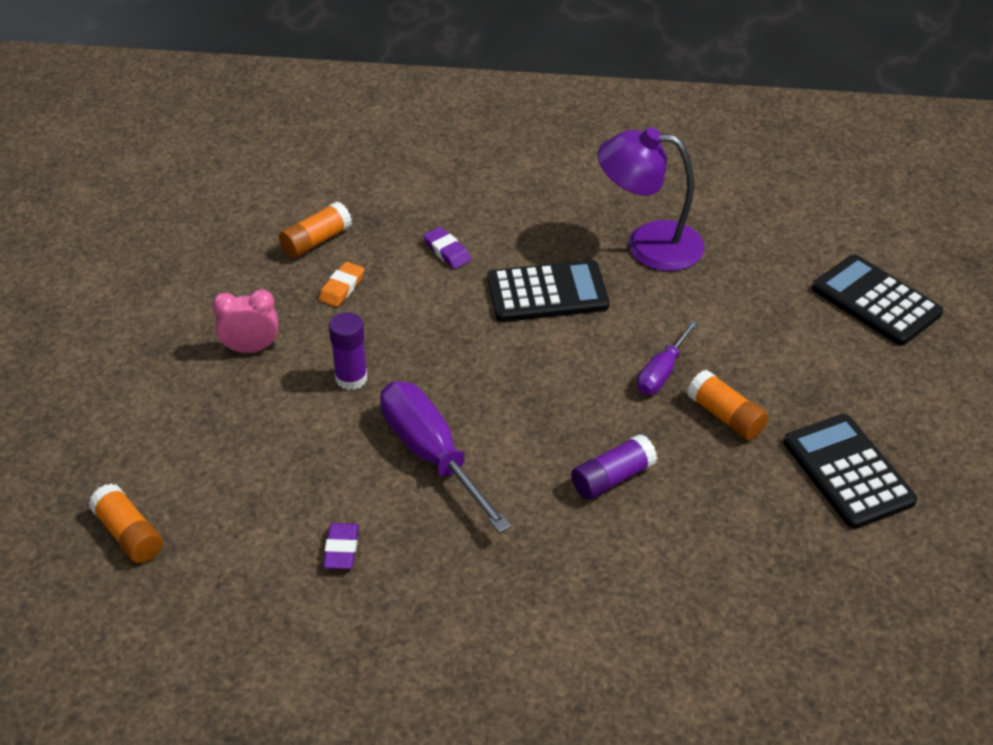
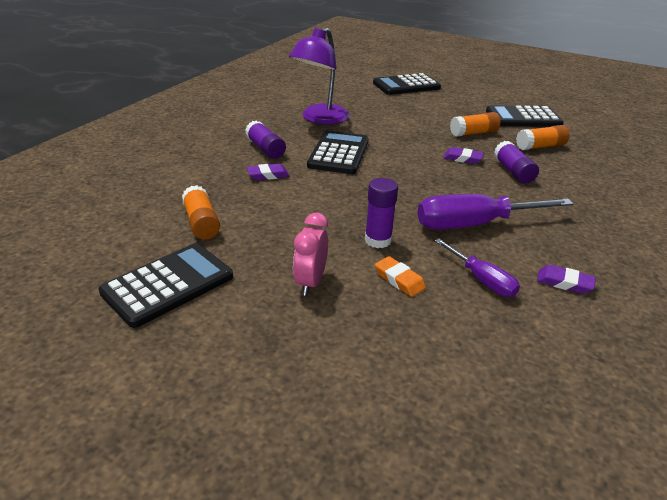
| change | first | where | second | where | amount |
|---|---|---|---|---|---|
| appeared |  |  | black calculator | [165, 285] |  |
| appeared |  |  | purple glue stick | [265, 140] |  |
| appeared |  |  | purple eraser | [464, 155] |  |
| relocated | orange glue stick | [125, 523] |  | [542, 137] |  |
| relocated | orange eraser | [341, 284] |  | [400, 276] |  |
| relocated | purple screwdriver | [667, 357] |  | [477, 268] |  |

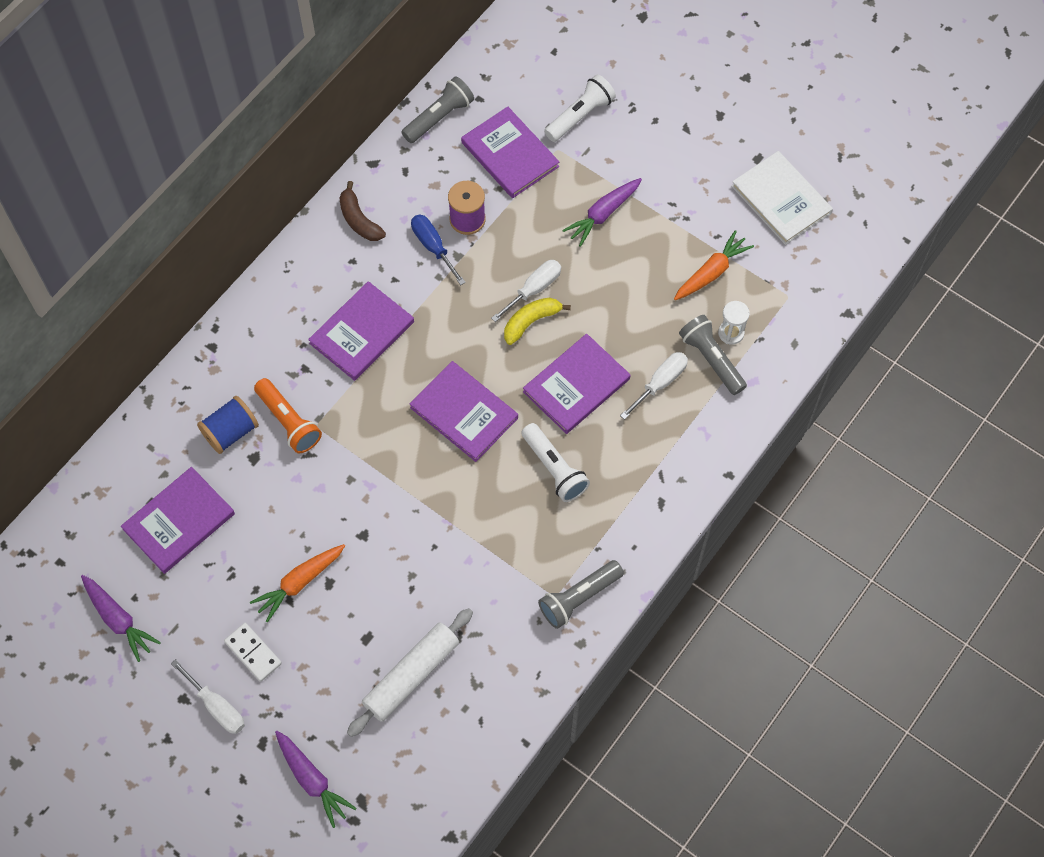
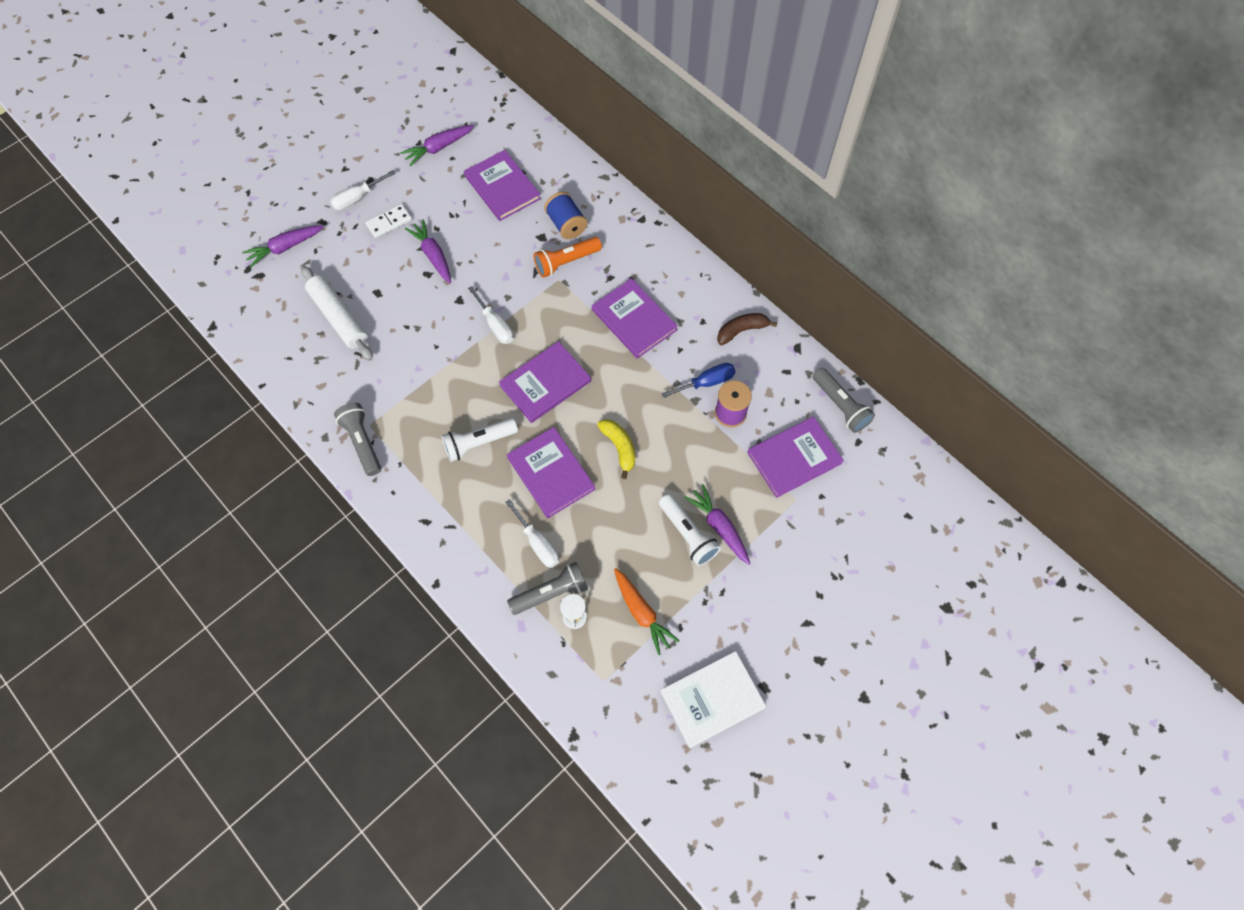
| change | first | where | second | where | amount |
|---|---|---|---|---|---|
| relocated | white screwdriver | [526, 291] |  | [490, 315] |  |
| relocated | white flashlight | [580, 108] |  | [690, 530] |  |
| colour | orange carrot | [297, 583] | purple carrot | [428, 251] |  |

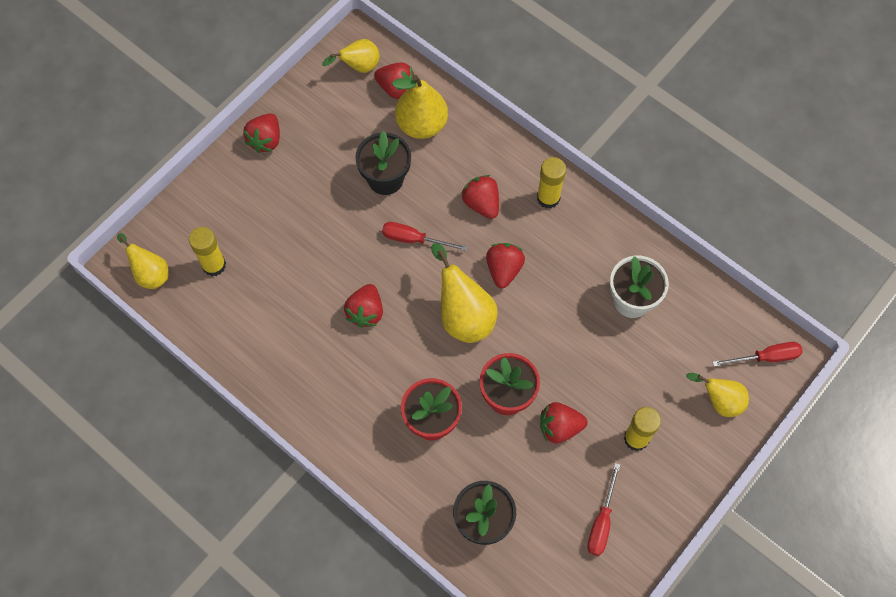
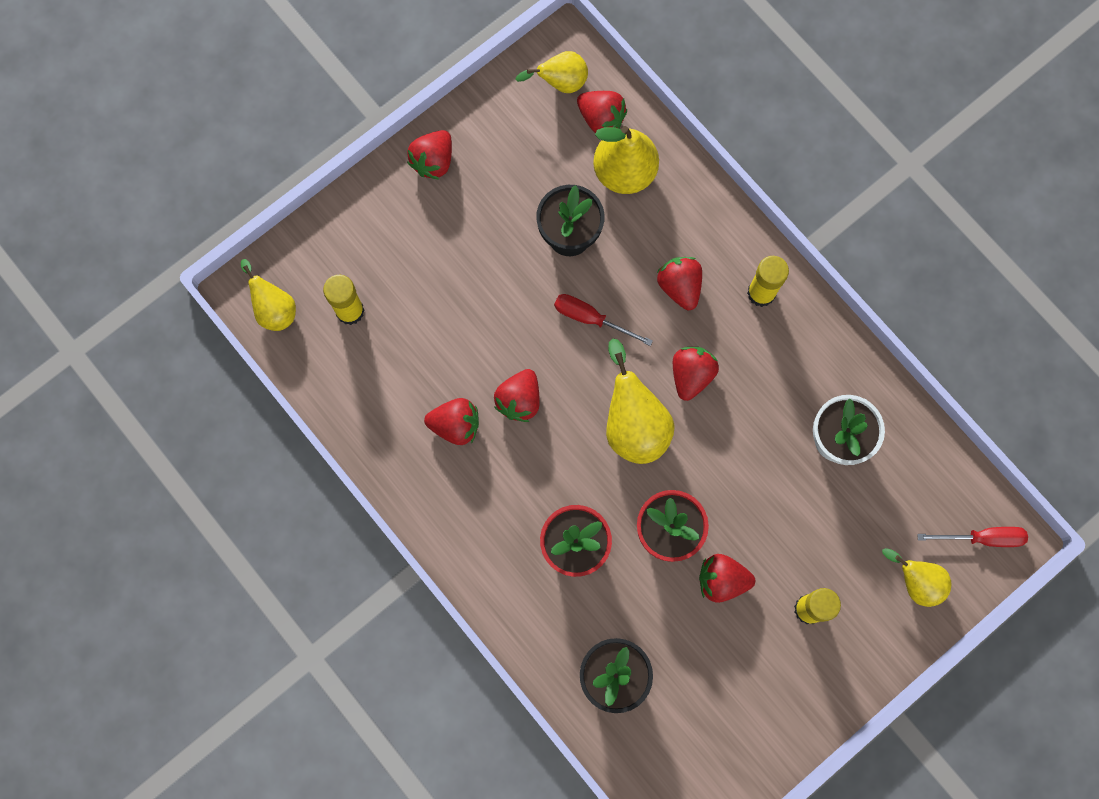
| change | first | where | second | where | amount |
|---|---|---|---|---|---|
| missing | red screwdriver | [604, 509] |  |  |  |
| appeared |  |  | red strawberry | [451, 421] |  |

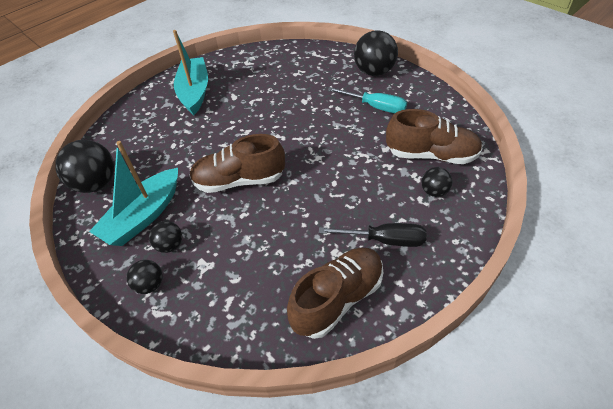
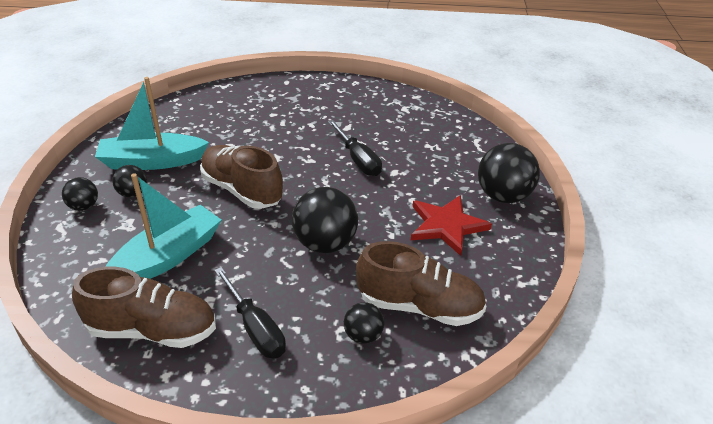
| change | first | where | second | where | amount |
|---|---|---|---|---|---|
| appeared |  |  | black screwdriver | [355, 148] |  |
| relocated | black ball | [85, 166] |  | [325, 220] |  |
| relocated | turquoise boat | [190, 72] |  | [163, 226] |  |
| exchanged | turquoise screwdriver | [367, 100] | red star | [451, 225] |  |
| spun | brown shoe | [434, 136] |  | [421, 283] | 45 degrees counterclockwise |

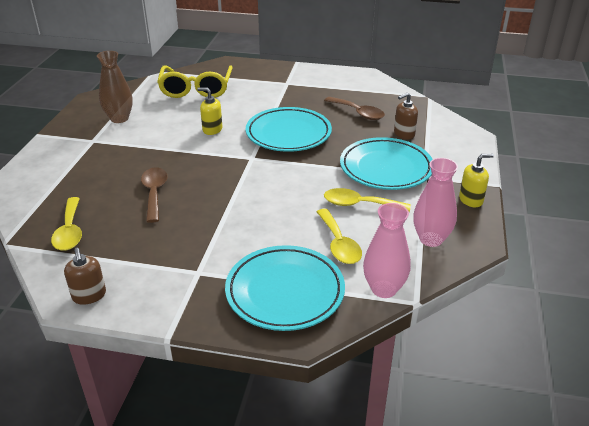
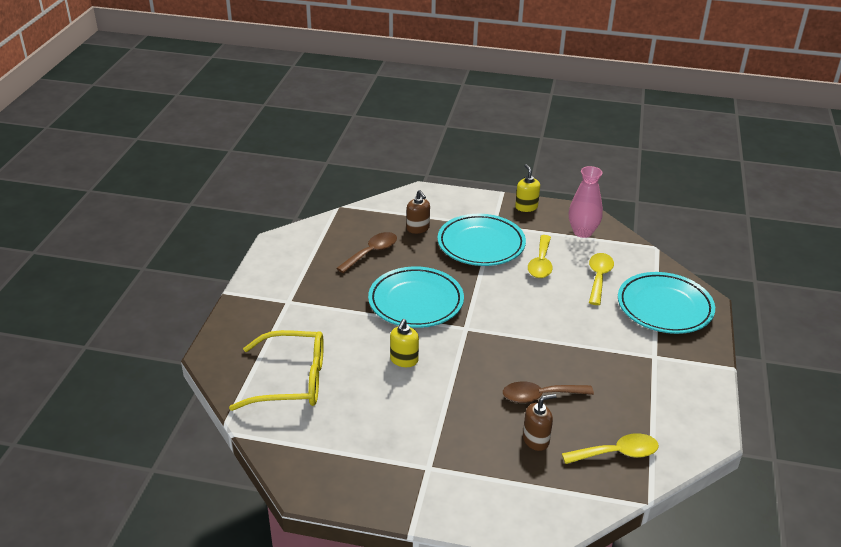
| change | first | where | second | where | amount |
|---|---|---|---|---|---|
| missing | brown vase | [115, 87] |  |  |  |
| missing | pink vase | [386, 250] |  |  |  |
| relocated | brown soap dispenser | [85, 276] |  | [540, 422] |  |
| spun | yellow spoon | [339, 236] |  | [601, 279] | 60 degrees counterclockwise |

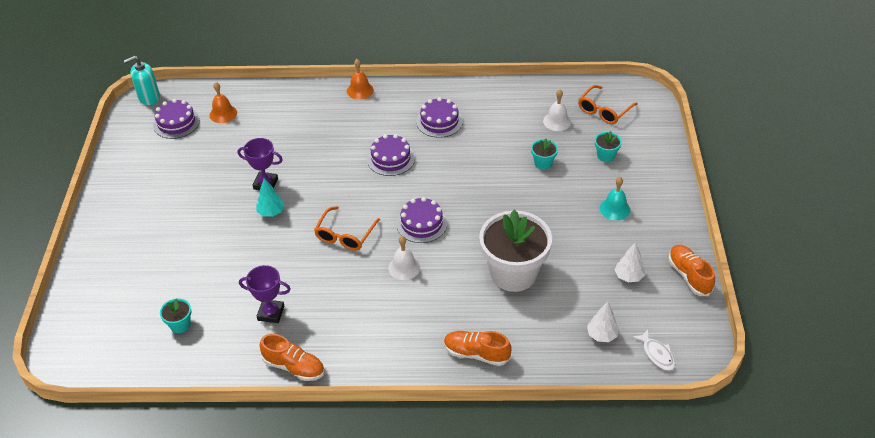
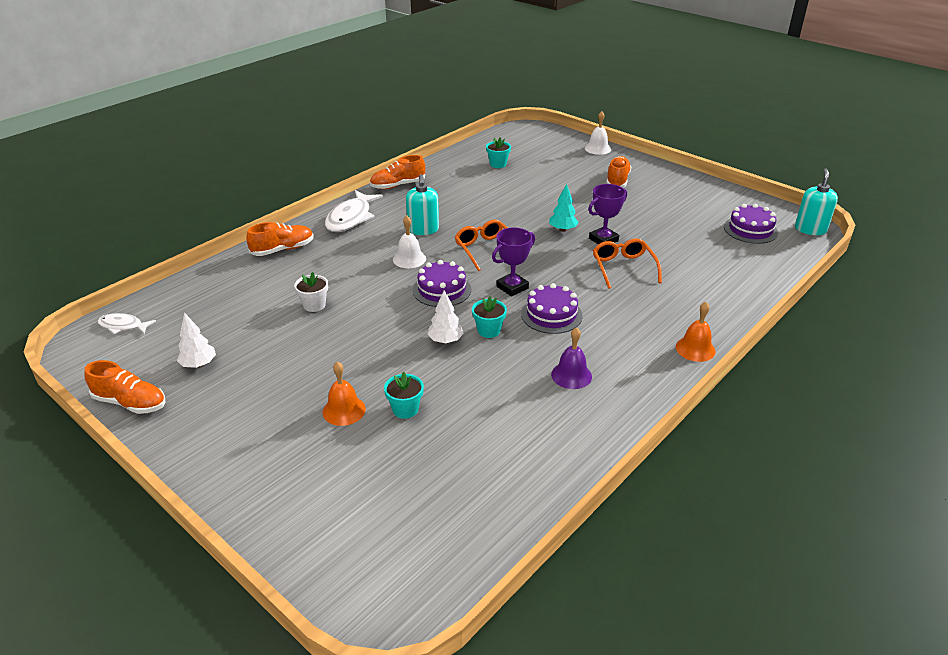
| change | first | where | second | where | amount |
|---|---|---|---|---|---|
| missing | turquoise bell | [615, 198] |  |  |  |
| appeared |  |  | white fish | [354, 211] |  |
| appeared |  |  | turquoise soap dispenser | [422, 204] |  |
| appeared |  |  | orange shoe | [618, 172] |  |
| relocated | orange bell | [223, 102] |  | [344, 393] |  |
| relocated | purple trophy | [265, 294] |  | [513, 262] |  |
| relocated | white bell | [557, 110] |  | [598, 133] |  |
| relocated | orange glasses | [608, 104] |  | [627, 263] |  |
| relocated | white tree | [603, 322] |  | [445, 317] |  |
| relocated | turquoise flower pot | [608, 146] |  | [489, 317] |  |
| exchanged | purple cake | [439, 117] | purple bell | [571, 358] |  |
| size | white flower pot | [515, 251] |  | [311, 292] | x0.42 |

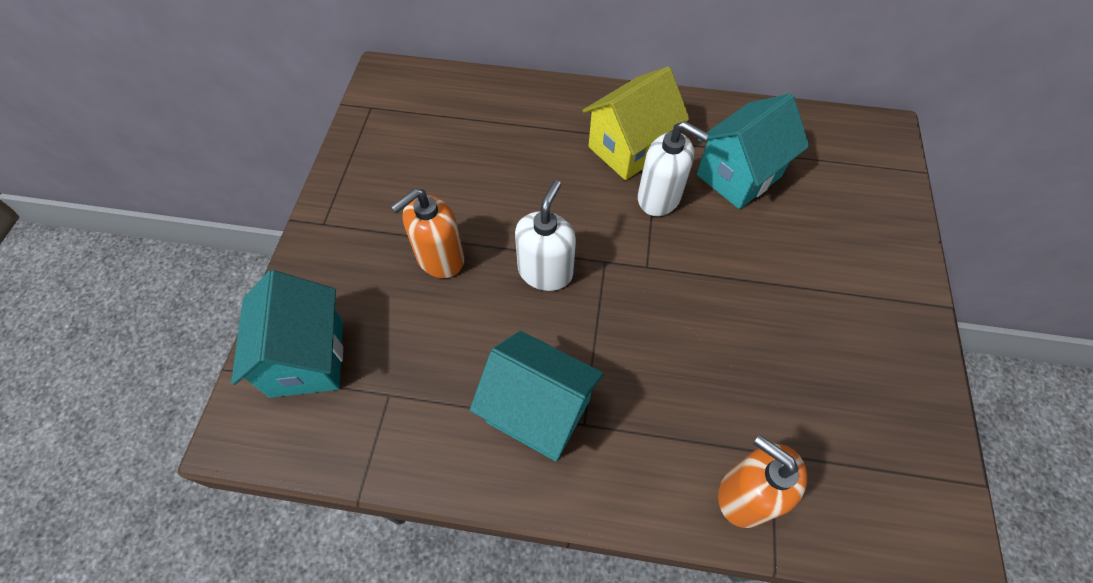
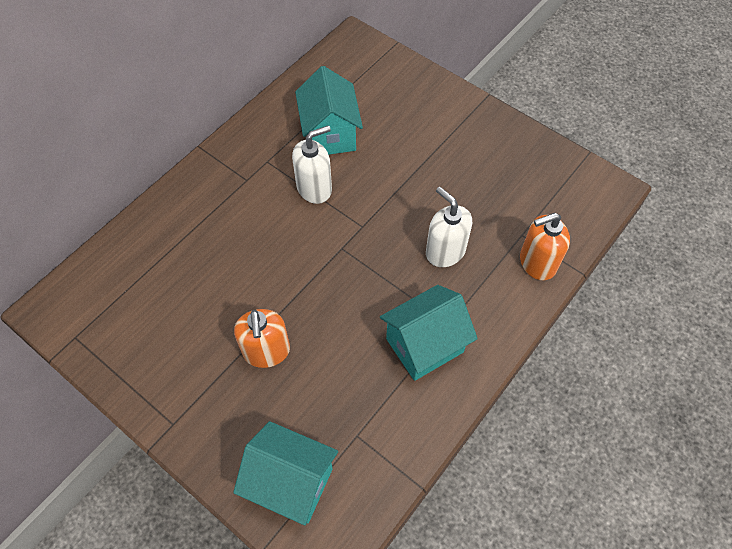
| change | first | where | second | where | amount |
|---|---|---|---|---|---|
| missing | yellow house | [636, 123] |  |  |  |
| relocated | white soap dispenser | [545, 235] |  | [449, 227] |  |

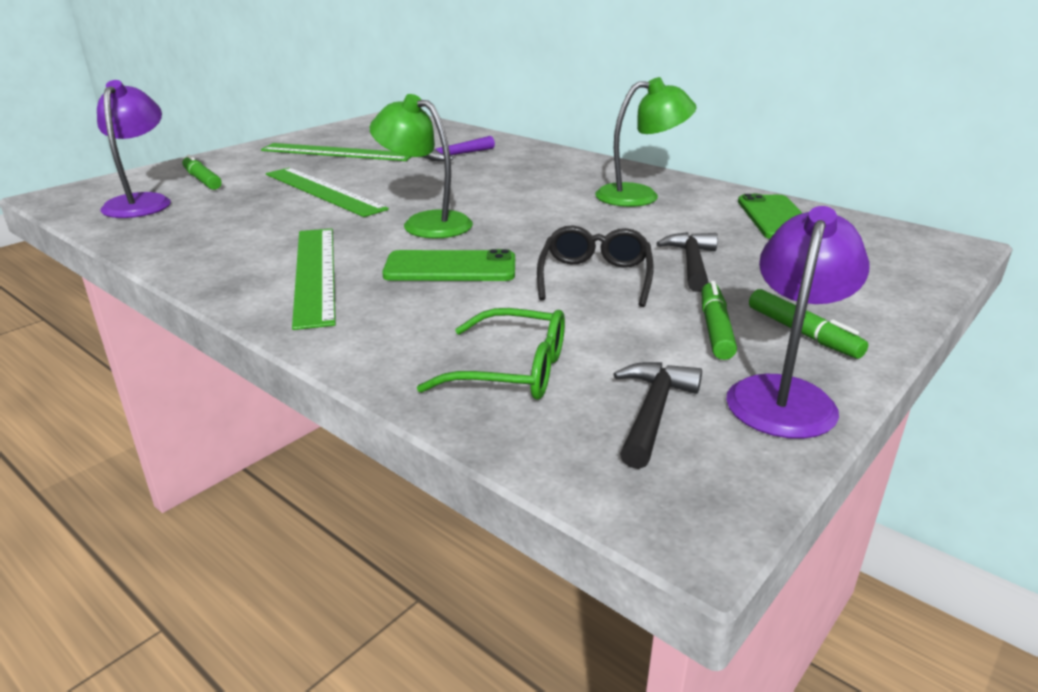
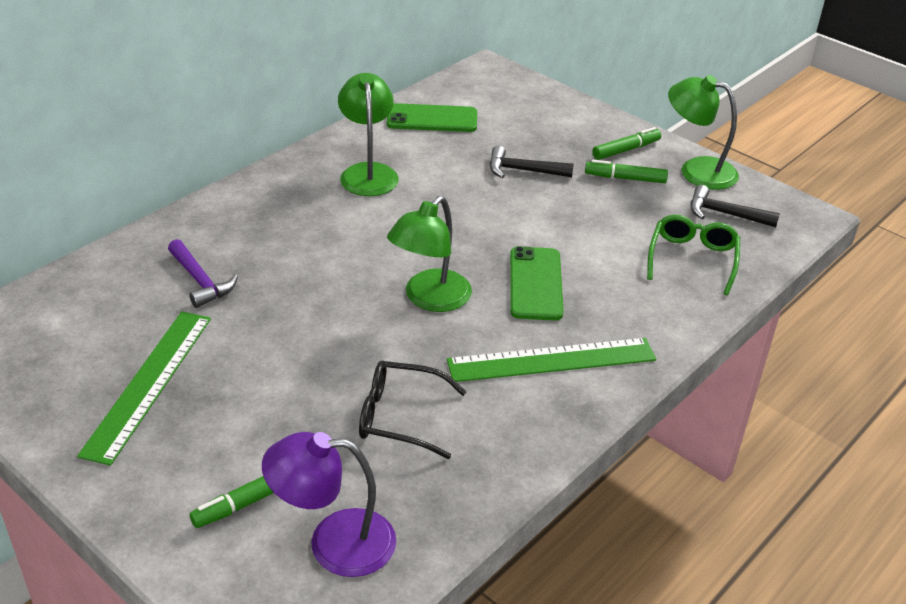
| change | first | where | second | where | amount |
|---|---|---|---|---|---|
| missing | green ruler | [327, 192] |  |  |  |
| relocated | black glasses | [595, 266] |  | [412, 410] |  |
| colour | purple lamp | [798, 322] | green lamp | [703, 132] |  |

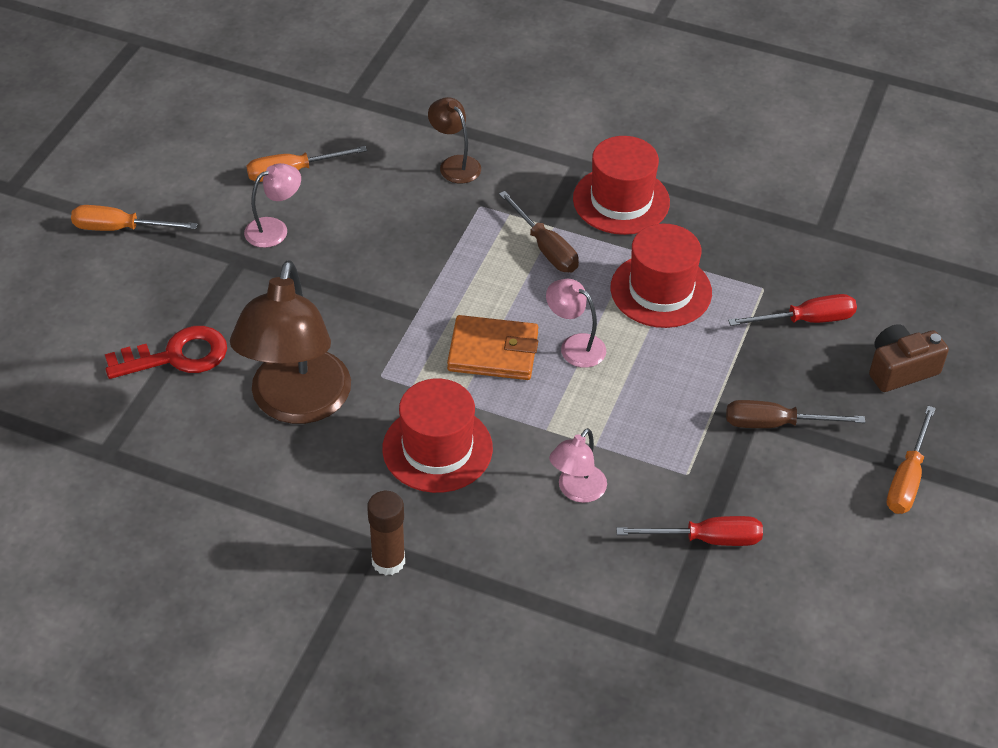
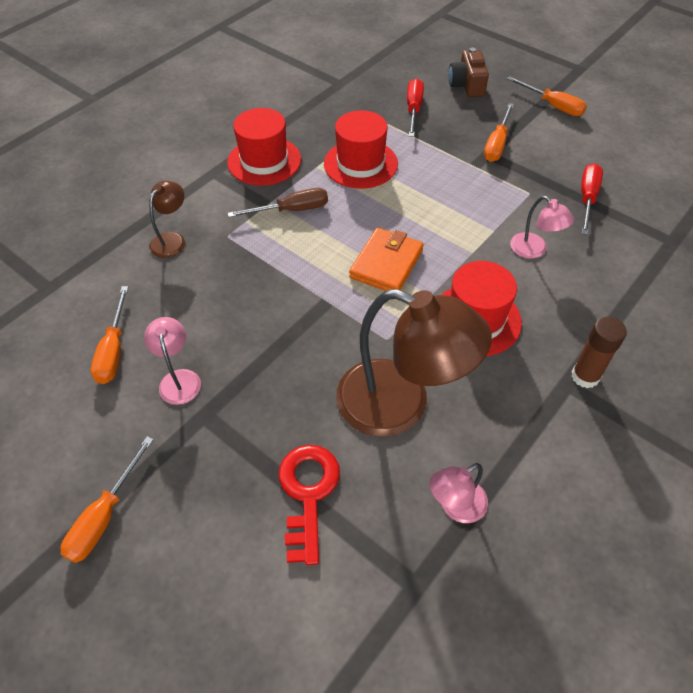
| change | first | where | second | where | amount |
|---|---|---|---|---|---|
| relocated | pink lamp | [576, 323] |  | [459, 493] |  |
| colour | brown screwdriver | [795, 414] | orange screwdriver | [499, 132] |  |
| spun | brown lamp | [454, 140] |  | [167, 219] | 135 degrees clockwise |

